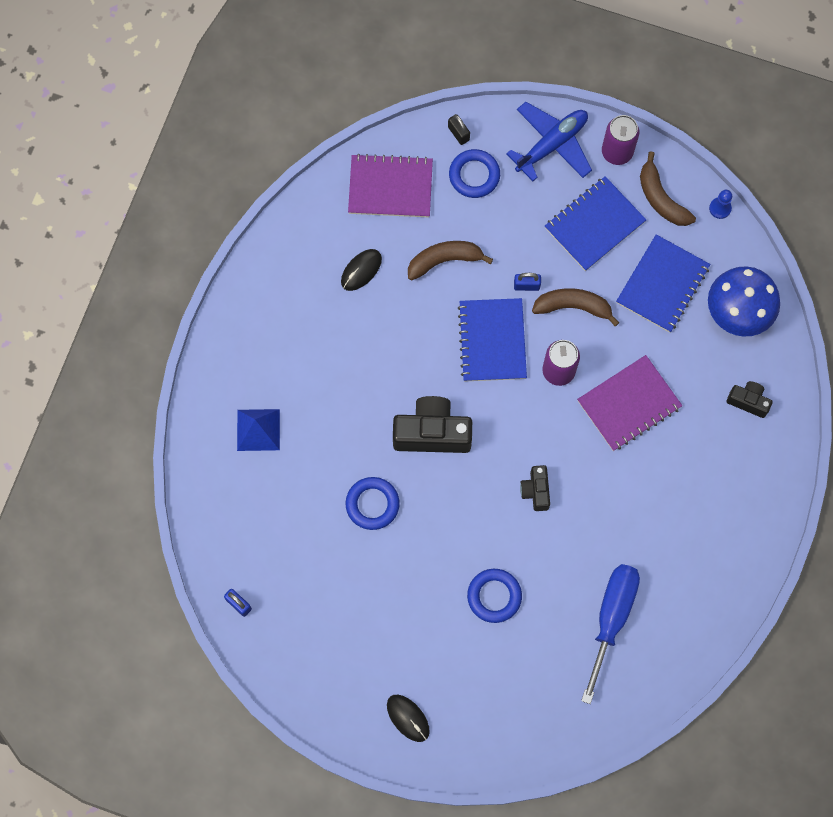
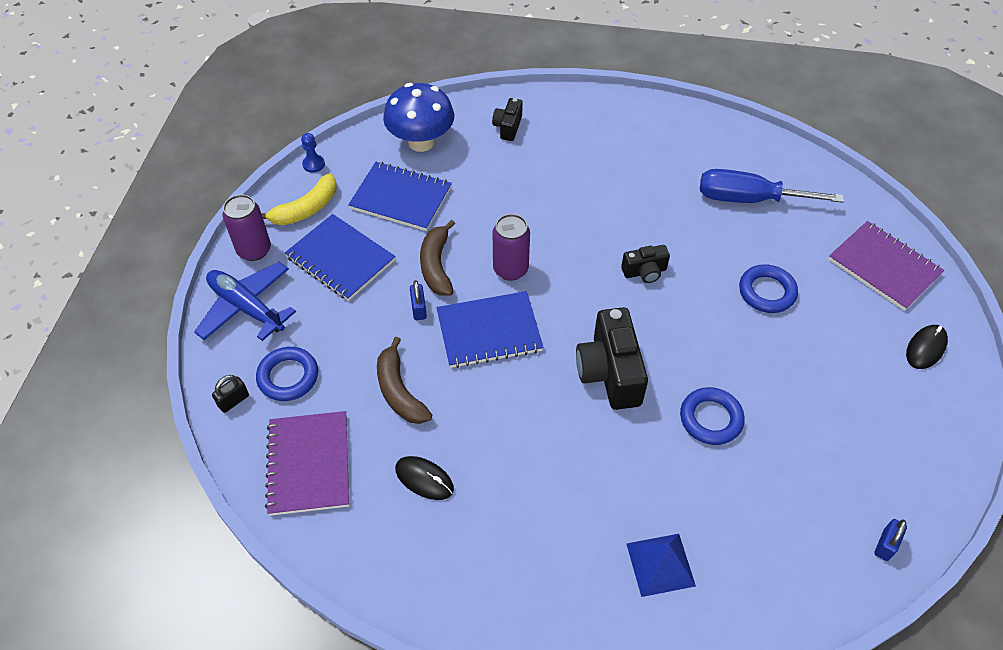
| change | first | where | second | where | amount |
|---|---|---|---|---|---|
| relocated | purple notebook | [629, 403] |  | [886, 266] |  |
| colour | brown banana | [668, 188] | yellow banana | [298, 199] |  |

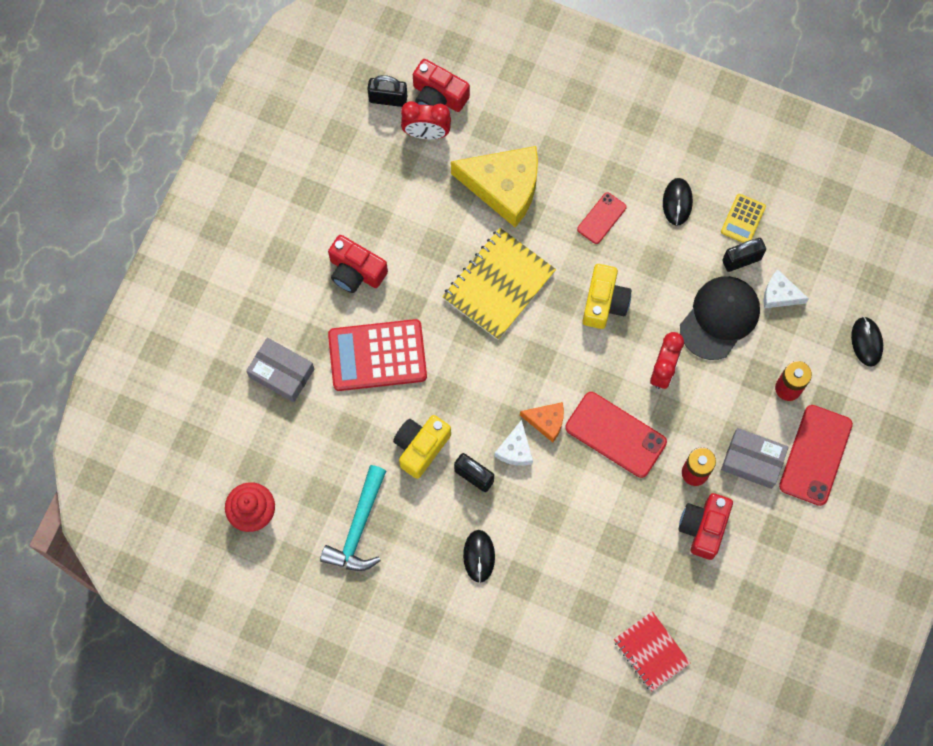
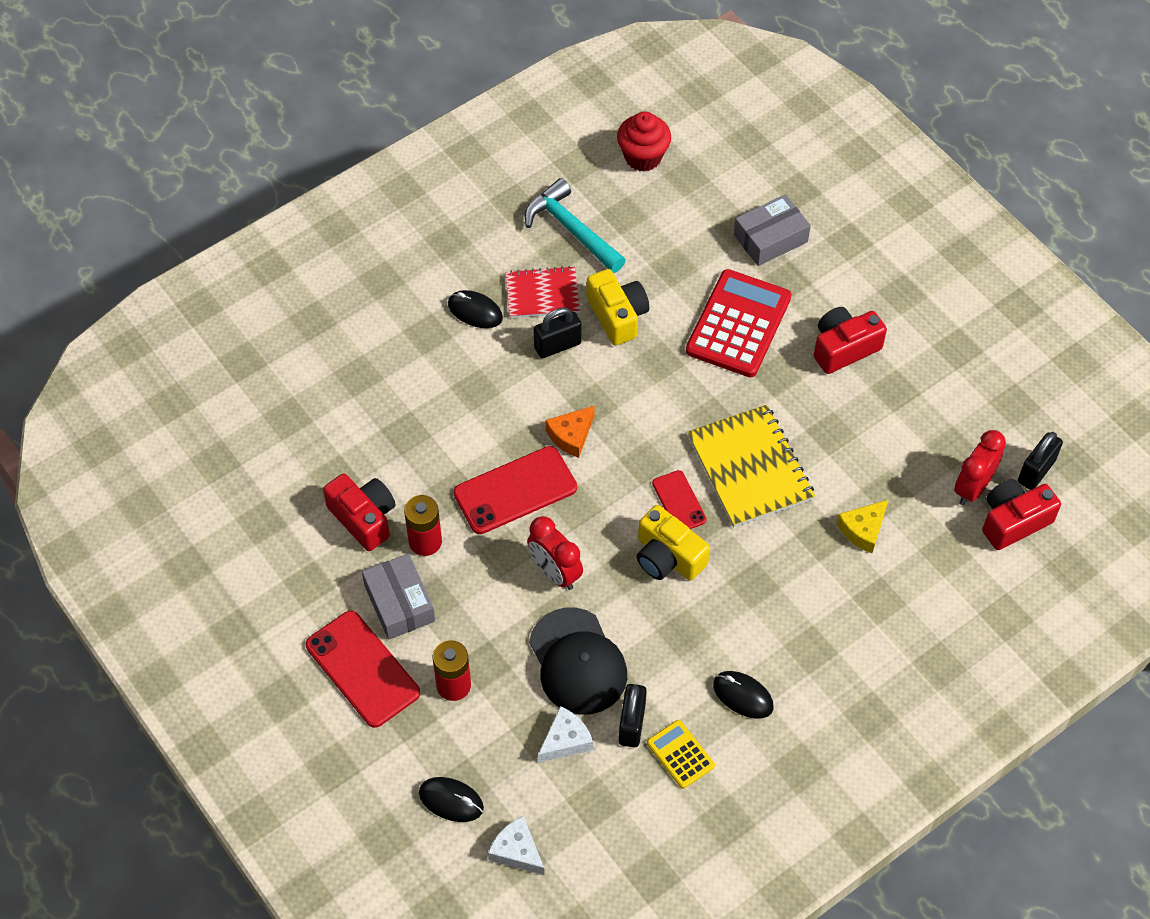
| change | first | where | second | where | amount |
|---|---|---|---|---|---|
| relocated | white cheese | [513, 443] |  | [516, 845] |  |
| relocated | red phone | [602, 218] |  | [679, 499] |  |
| relocated | red notebook | [652, 651] |  | [542, 292] |  |
| spun | grey box | [755, 458] |  | [398, 596] | 75 degrees counterclockwise |
| size | yellow cheese | [494, 187] |  | [862, 526] | x0.49 |

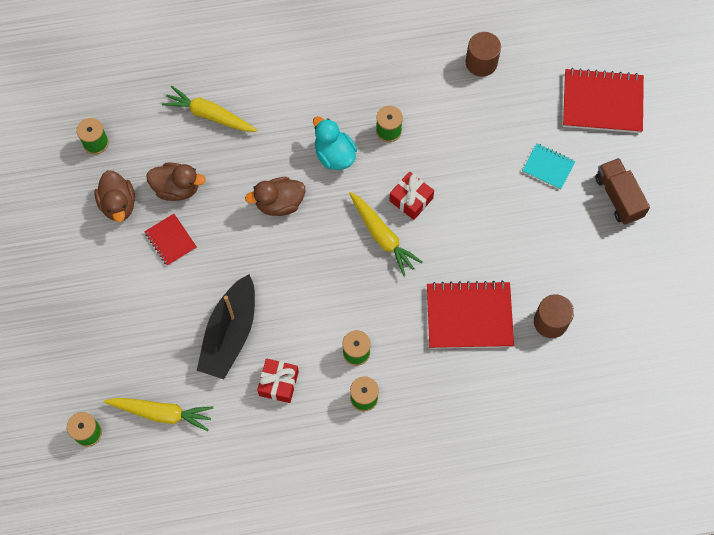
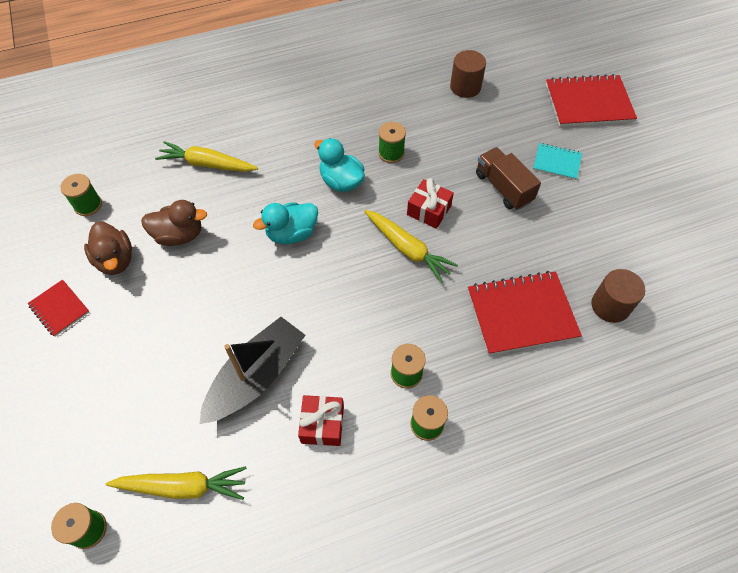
| change | first | where | second | where | amount |
|---|---|---|---|---|---|
| relocated | red notebook | [170, 240] |  | [58, 308] |  |
| relocated | brown truck | [622, 191] |  | [508, 178] |  |
| colour | brown duck | [275, 196] | turquoise duck | [285, 223] |  |
| spun | black boat | [226, 326] |  | [252, 370] | 150 degrees counterclockwise |

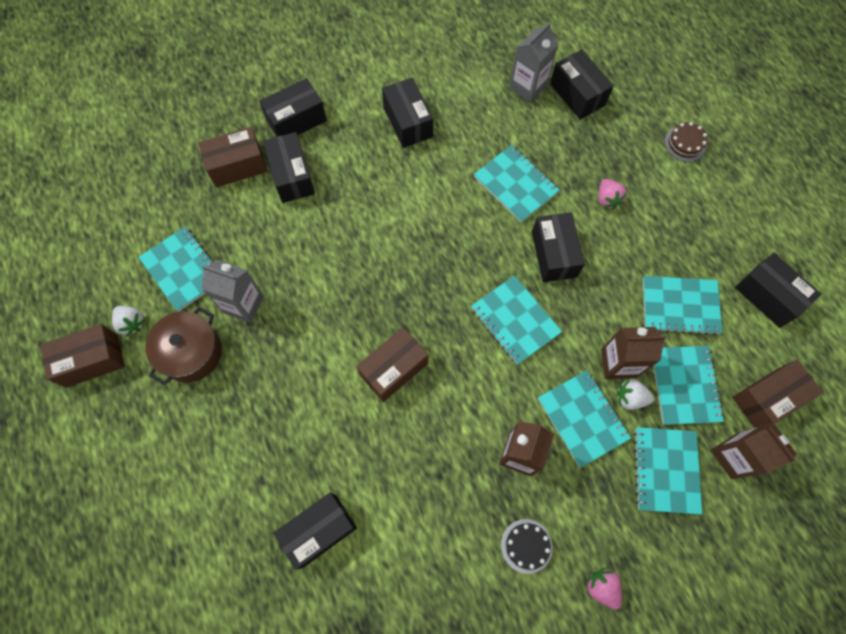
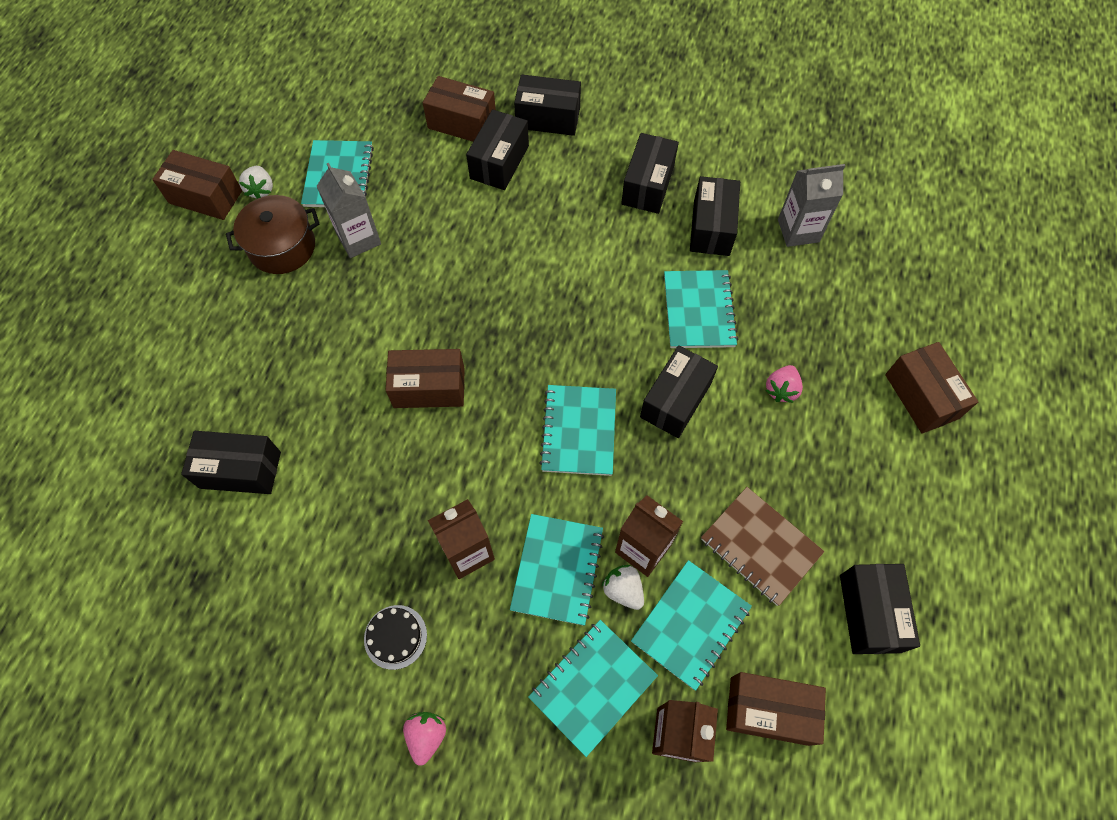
| change | first | where | second | where | amount |
|---|---|---|---|---|---|
| relocated | black box | [582, 85] |  | [715, 216] |  |
| exchanged | brown cake | [686, 142] | brown box | [932, 388] |  |
| colour | turquoise notebook | [683, 305] | brown notebook | [762, 546] |  |

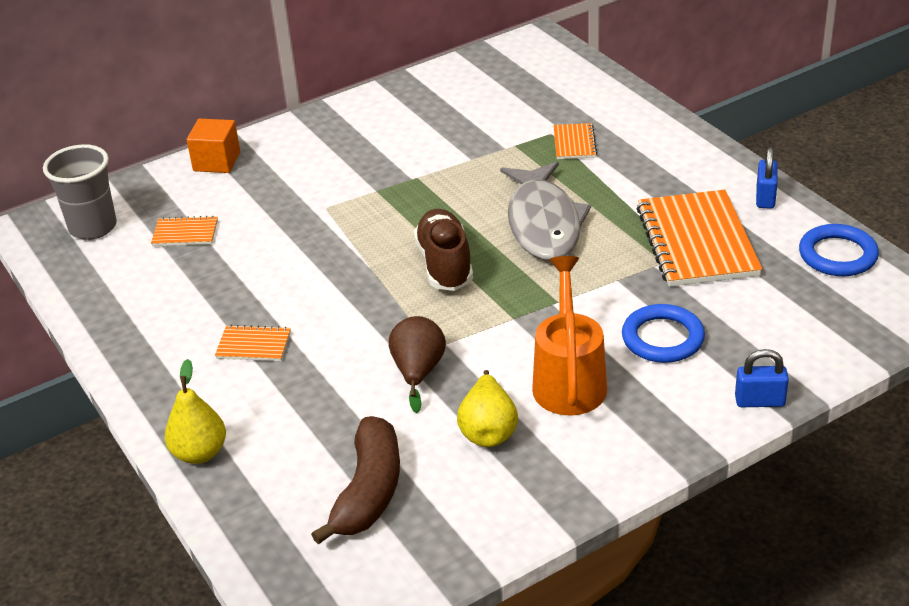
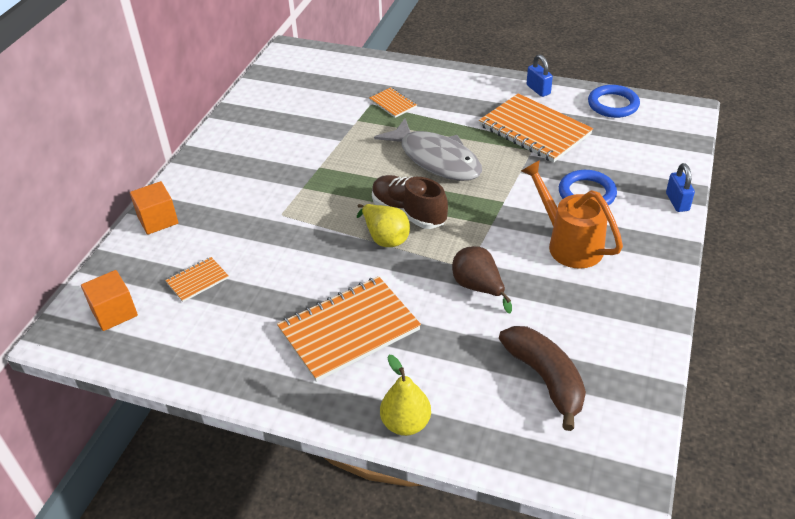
| change | first | where | second | where | amount |
|---|---|---|---|---|---|
| relocated | yellow pear | [487, 408] |  | [383, 225] |  |
| exchanged | grey cup | [80, 192] | orange cube | [109, 300] |  |
| spun | blue padlock | [762, 378] |  | [680, 187] | 60 degrees counterclockwise |
| size | orange notebook | [253, 343] |  | [349, 329] | x2.14 |

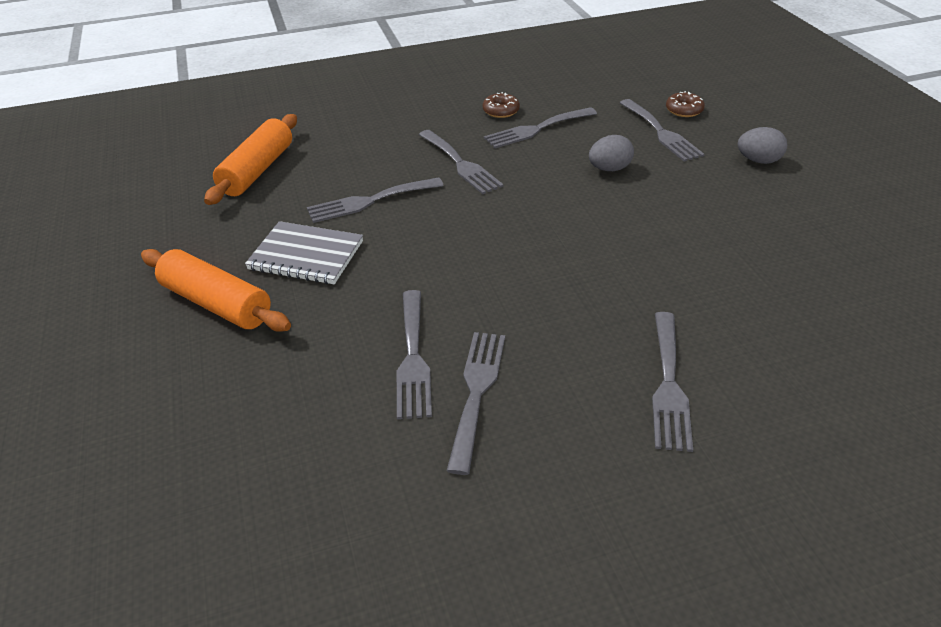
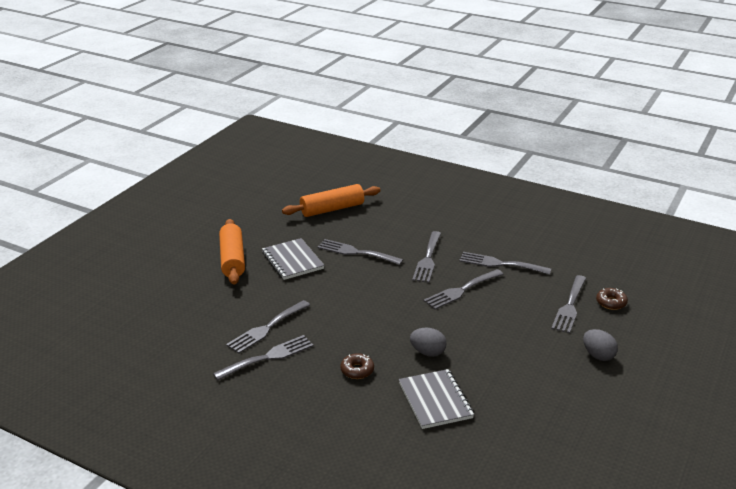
| change | first | where | second | where | amount |
|---|---|---|---|---|---|
| appeared |  |  | grey notebook | [436, 399] |  |
| relocated | brown donut | [501, 105] |  | [357, 366] |  |
| relocated | grey egg | [611, 153] |  | [428, 342] |  |
| relocated | grey fork | [672, 382] |  | [464, 289] |  |

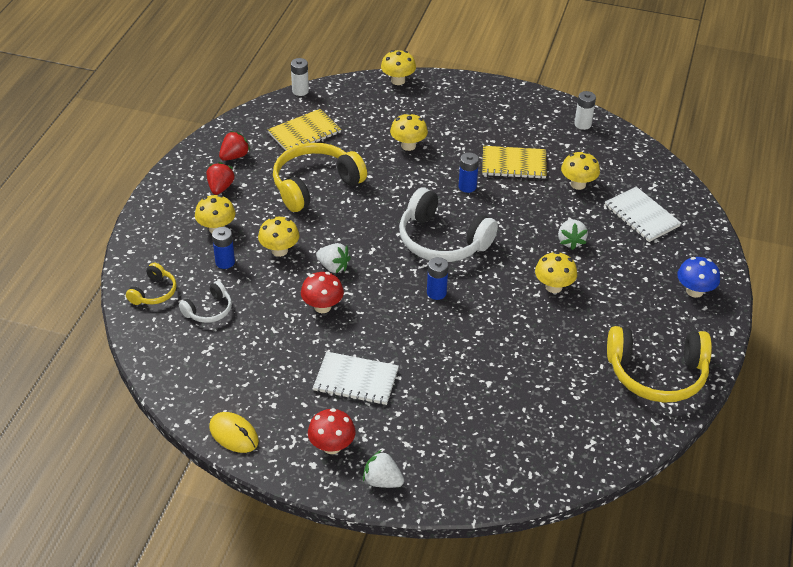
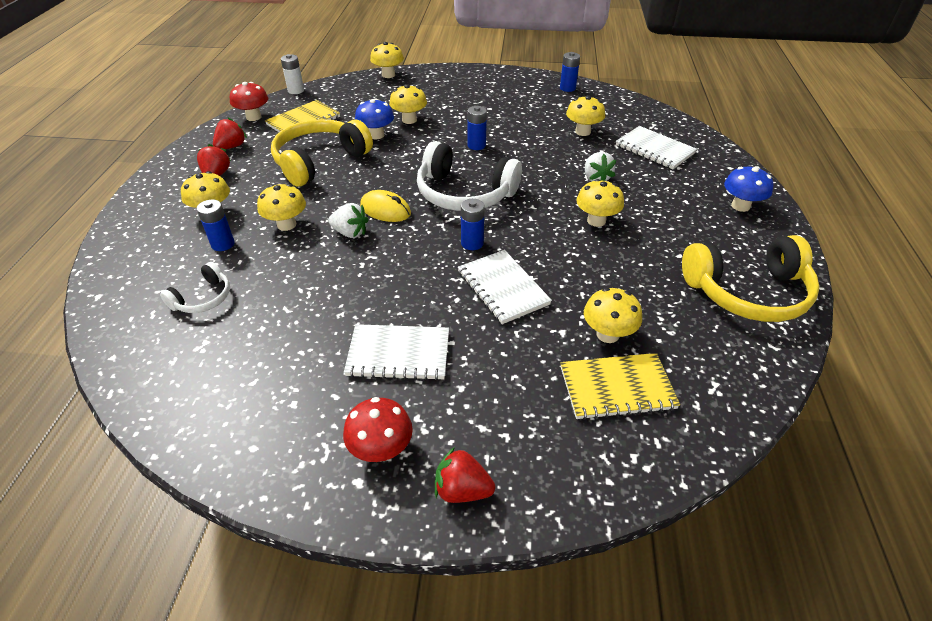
| change | first | where | second | where | amount |
|---|---|---|---|---|---|
| missing | yellow headphones | [151, 284] |  |  |  |
| appeared |  |  | blue mushroom | [374, 119] |  |
| appeared |  |  | white notebook | [505, 287] |  |
| appeared |  |  | yellow mushroom | [613, 315] |  |
| relocated | yellow mouse | [234, 432] |  | [385, 206] |  |
| relocated | red mushroom | [322, 292] |  | [249, 101] |  |
| relocated | yellow notebook | [514, 162] |  | [620, 386] |  |
| colour | white strawberry | [383, 469] | red strawberry | [465, 475] |  |
| colour | white battery | [585, 110] | blue battery | [570, 72] |  |

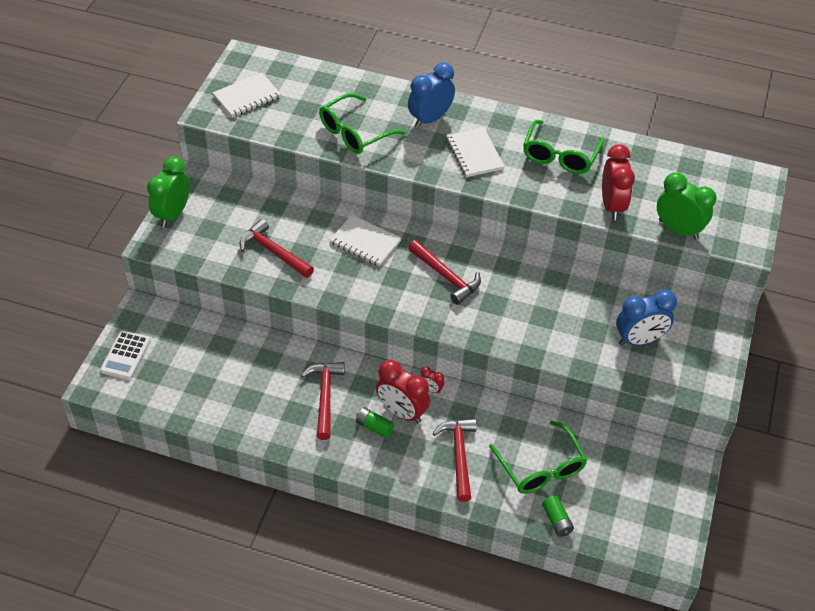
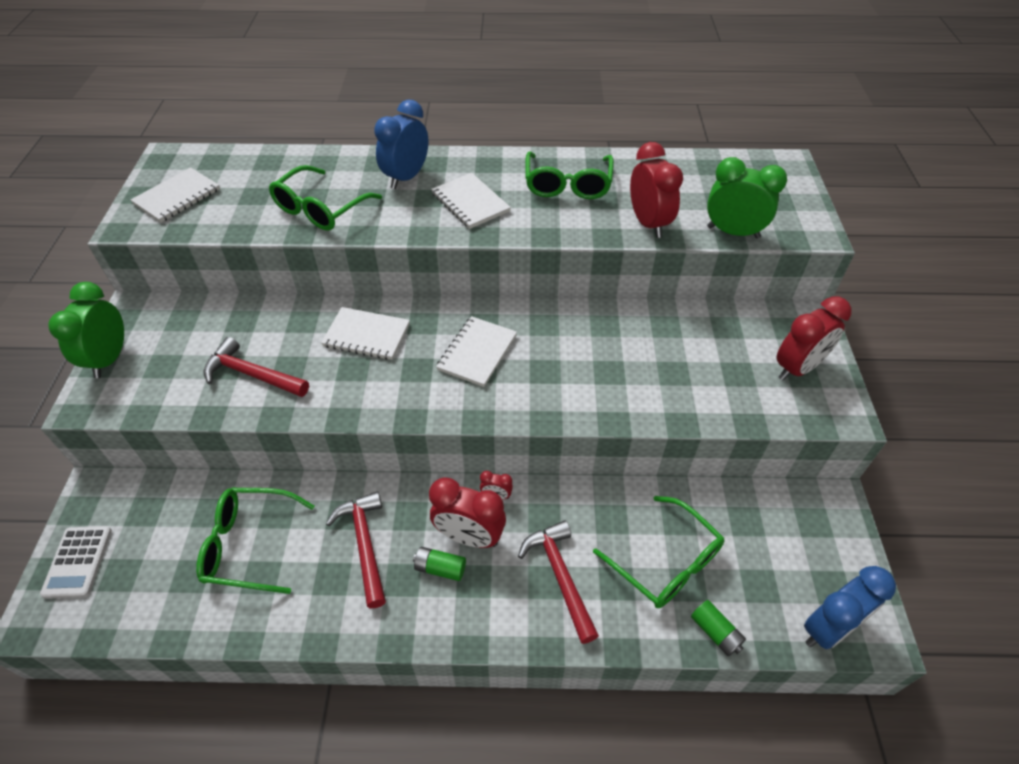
| change | first | where | second | where | amount |
|---|---|---|---|---|---|
| appeared |  |  | green glasses | [255, 541] |  |
| appeared |  |  | red clock | [814, 338] |  |
| relocated | blue clock | [646, 318] |  | [850, 607] |  |
| exchanged | red hammer | [444, 272] | white notebook | [476, 351] |  |

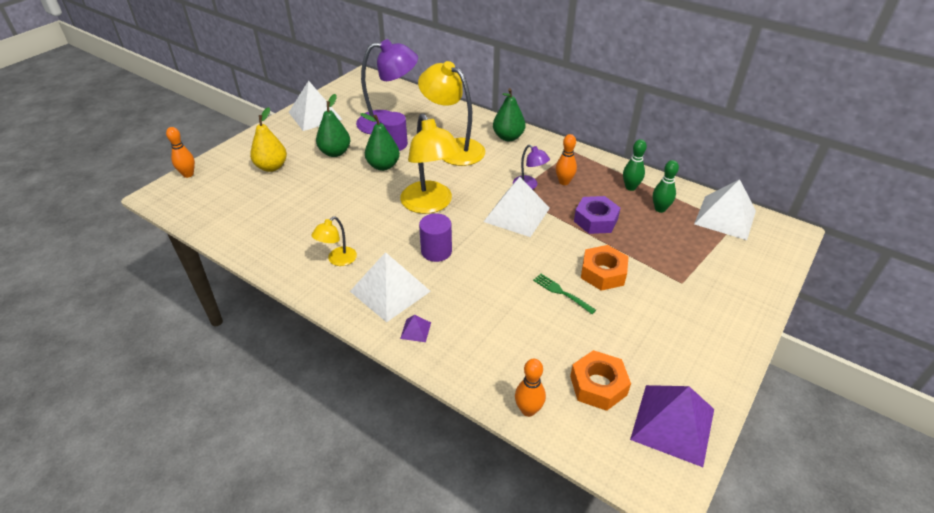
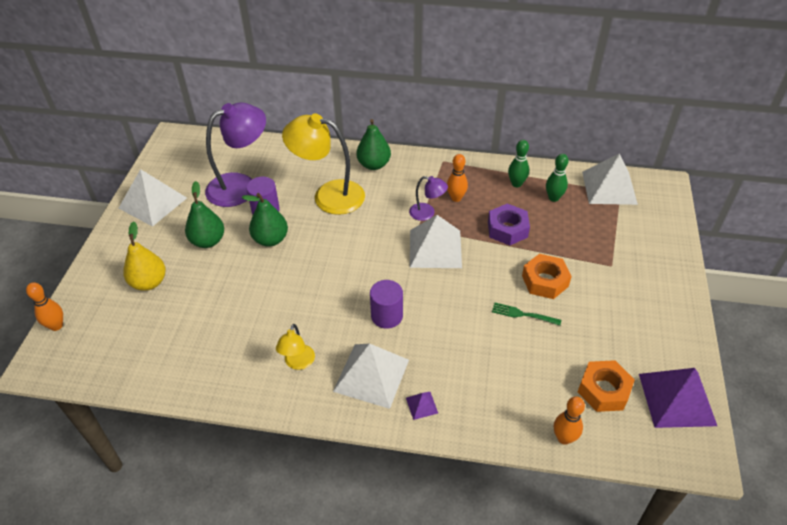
| change | first | where | second | where | amount |
|---|---|---|---|---|---|
| missing | yellow lamp | [430, 163] |  |  |  |

